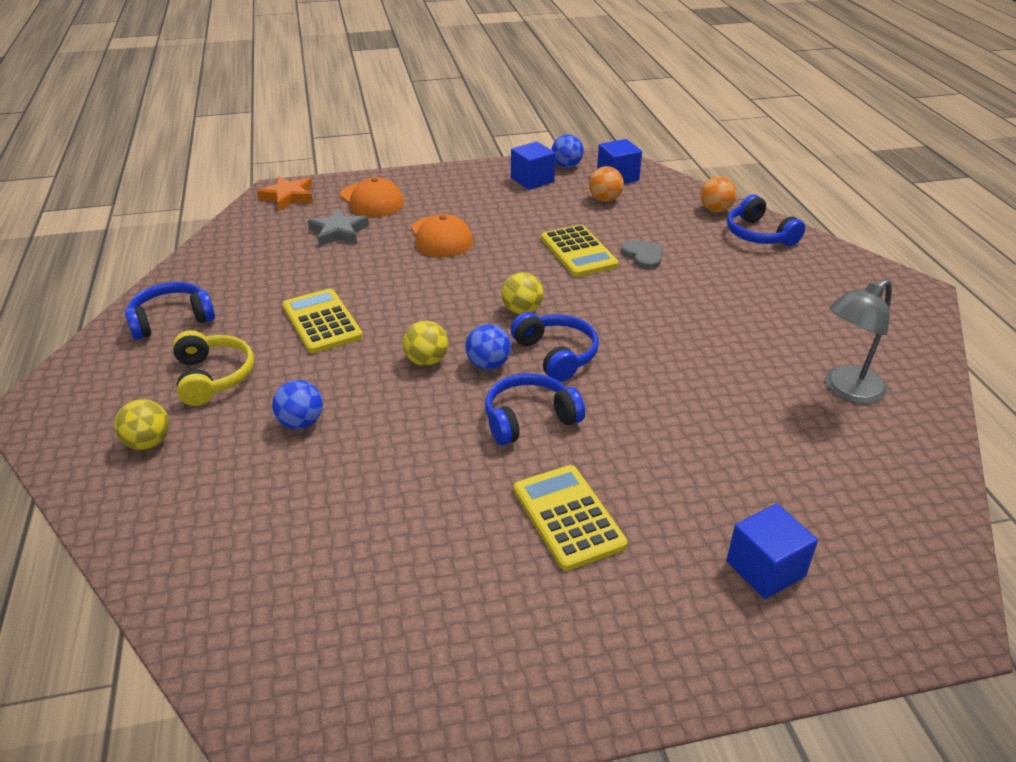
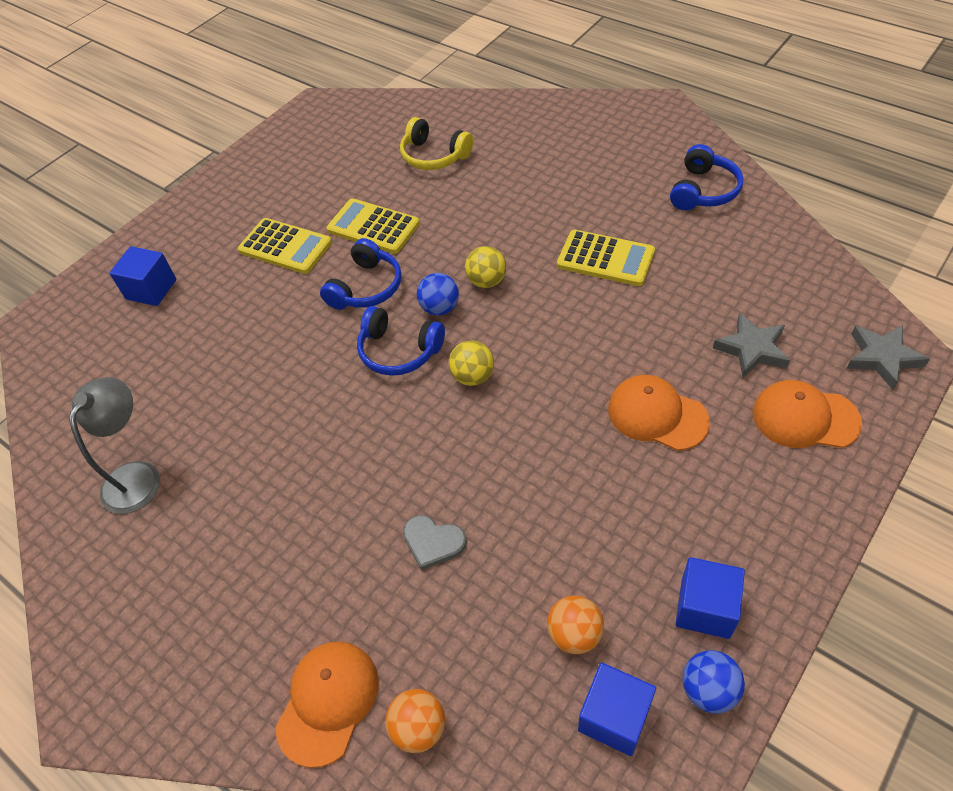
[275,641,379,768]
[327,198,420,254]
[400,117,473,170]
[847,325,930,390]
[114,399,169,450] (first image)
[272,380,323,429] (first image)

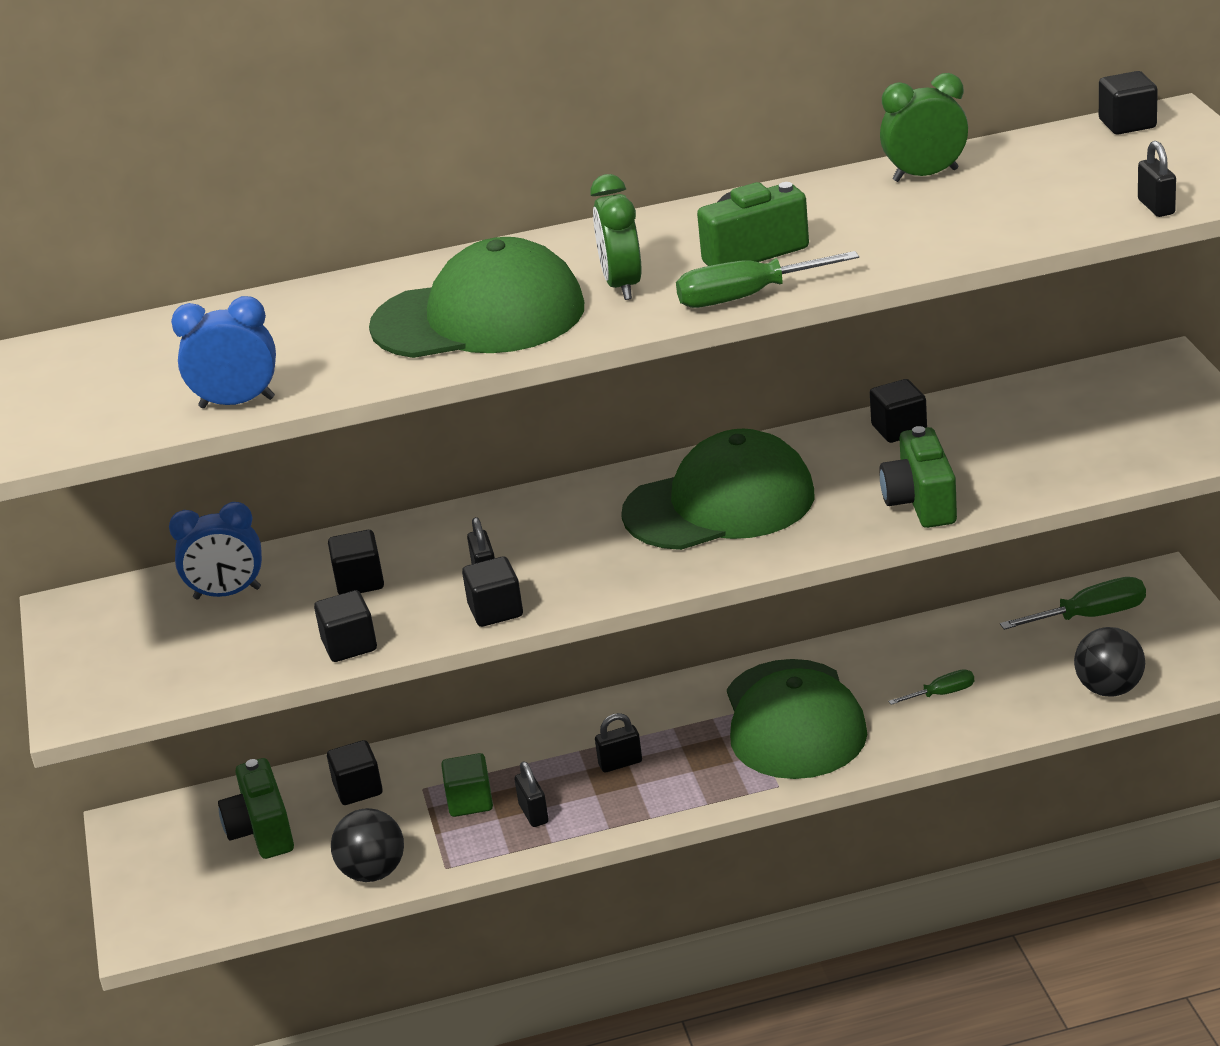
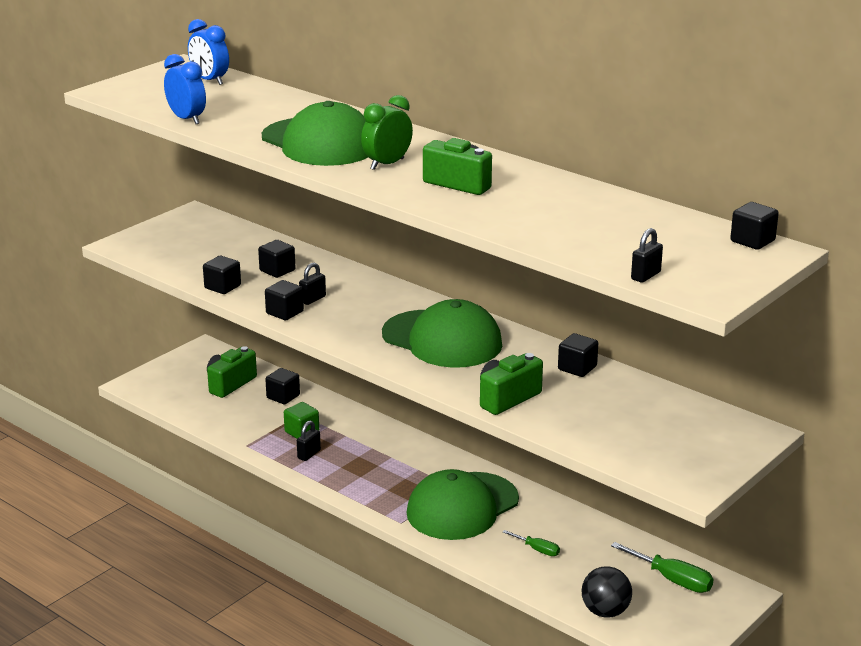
[188,19,229,85]
[331,808,404,882] (first image)
[595,713,642,773] (first image)
[676,251,859,308] (first image)
[880,73,968,182] (first image)

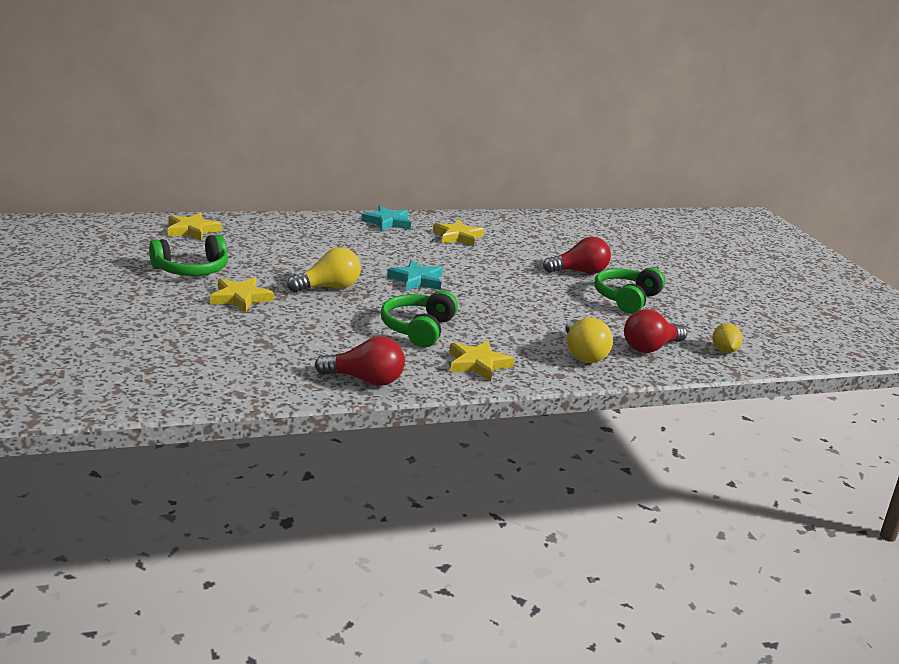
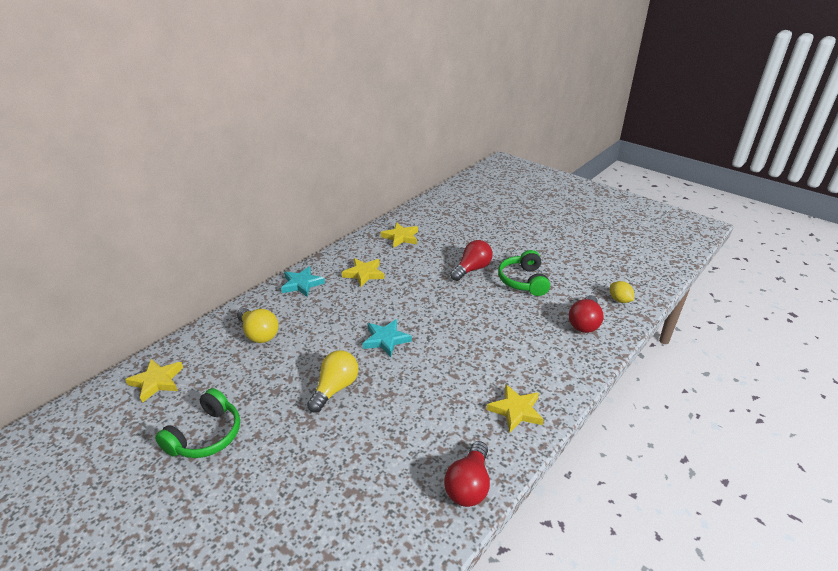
[237,308,279,343]
[381,222,418,248]
[444,441,490,507]
[381,290,458,348] (first image)

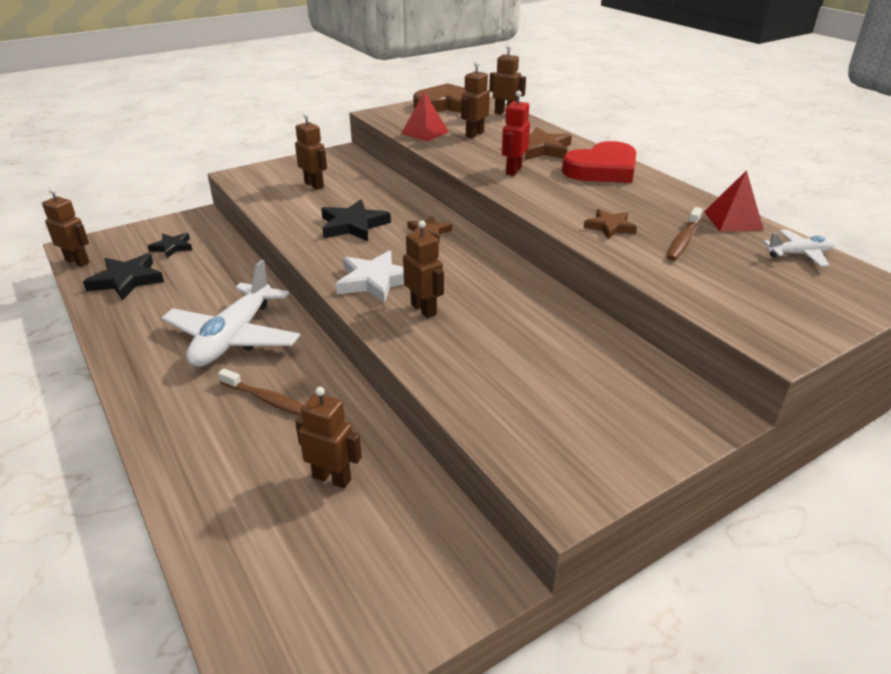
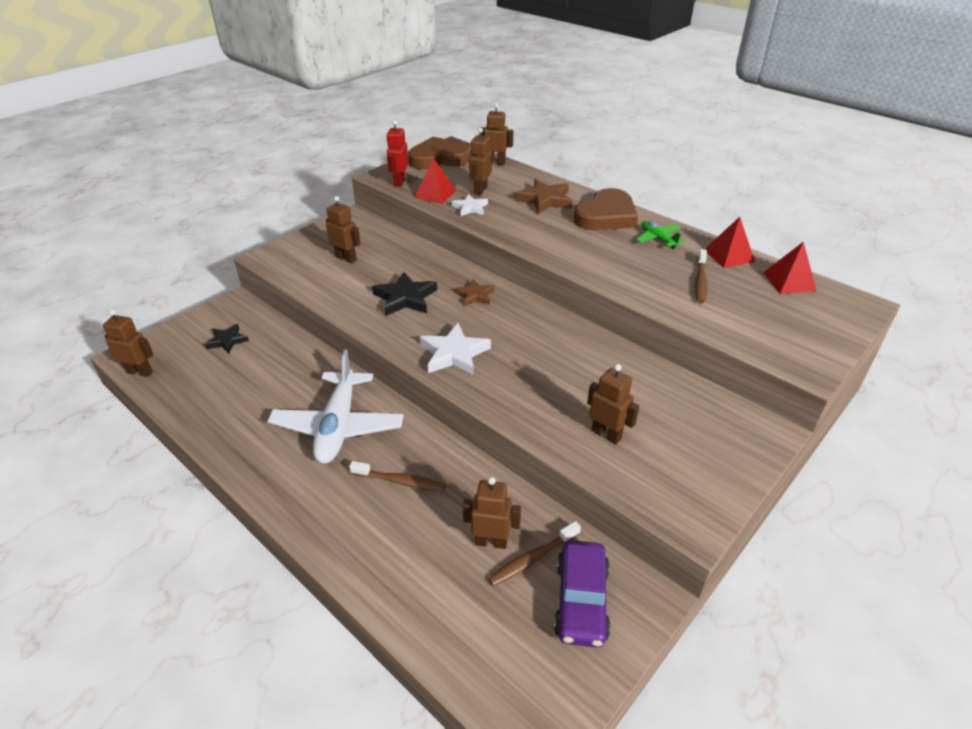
[386,120,408,187]
[451,194,488,216]
[488,521,581,586]
[554,540,611,647]
[574,188,638,230]
[587,364,639,445]
[636,221,685,249]
[763,242,816,294]
[83,253,164,300] (first image)
[584,209,637,239] (first image)

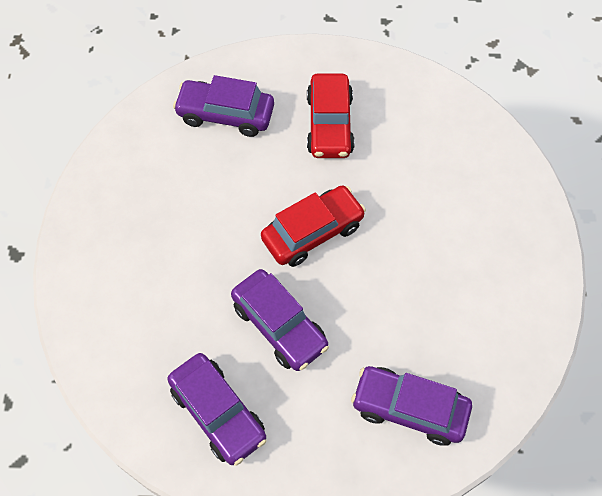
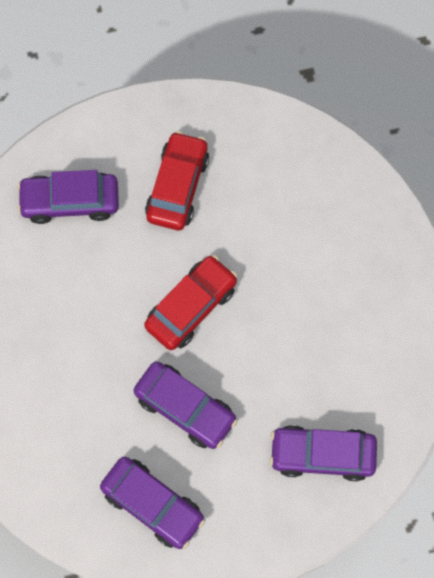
[145,131,209,230]

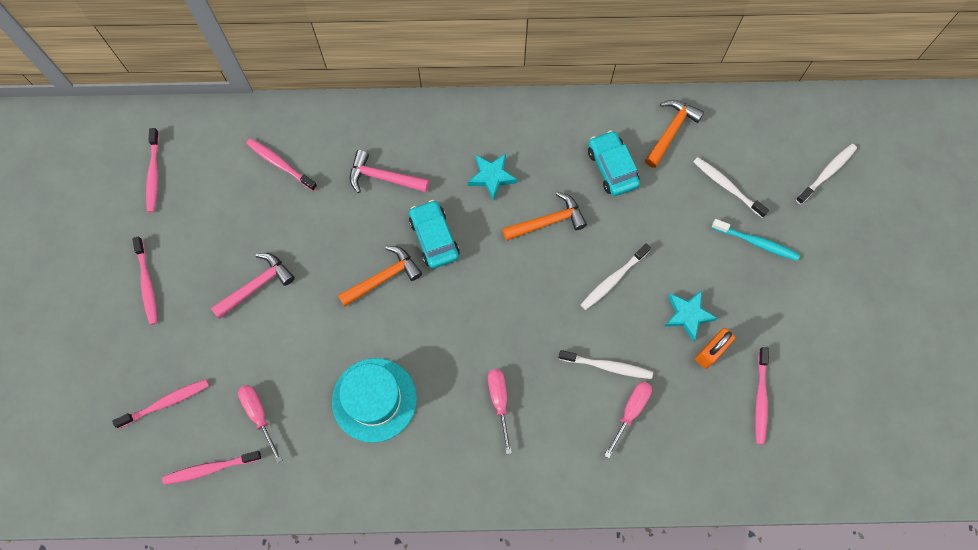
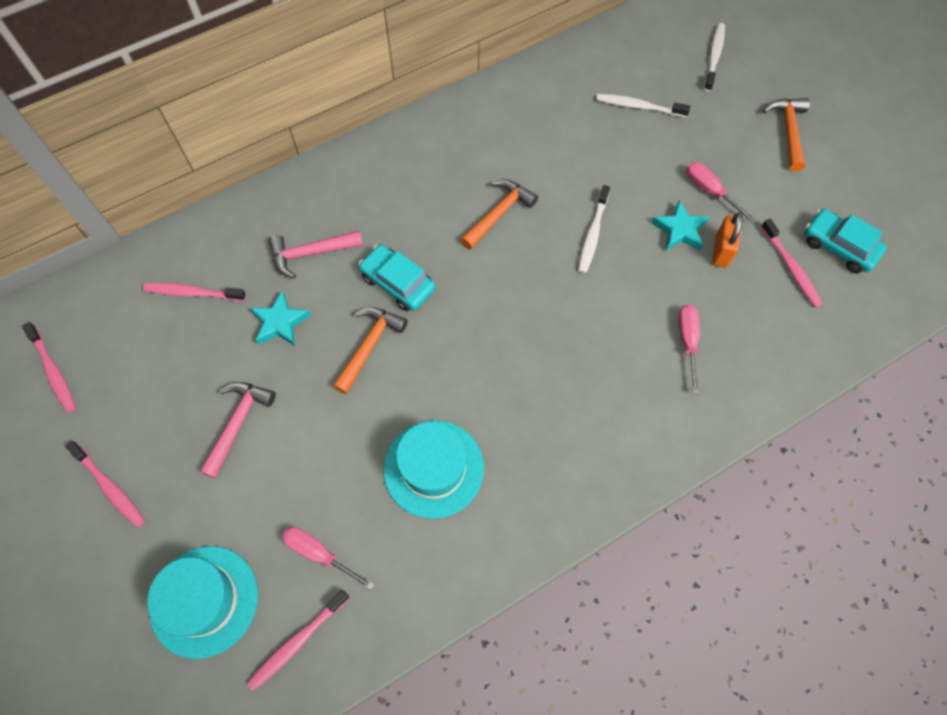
[147,546,258,659]
[250,291,311,346]
[686,162,755,223]
[763,98,810,171]
[804,209,887,273]
[559,350,653,379] (first image)
[711,219,800,261] (first image)

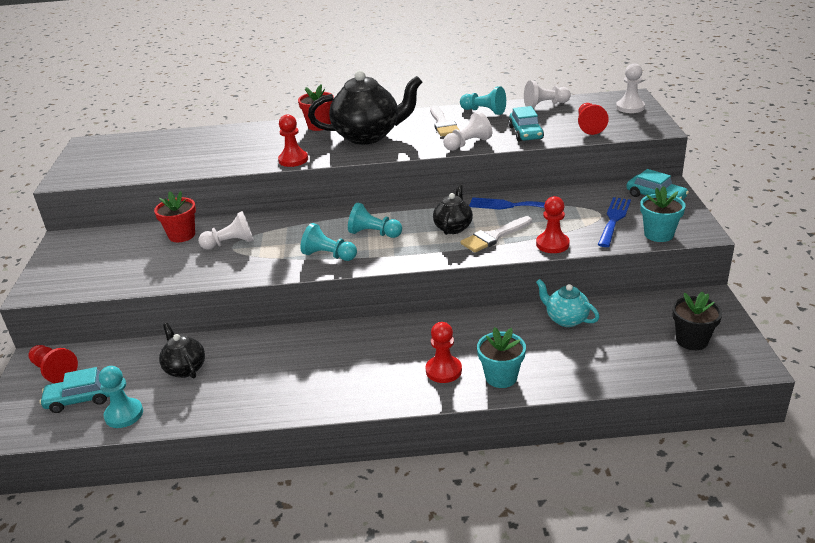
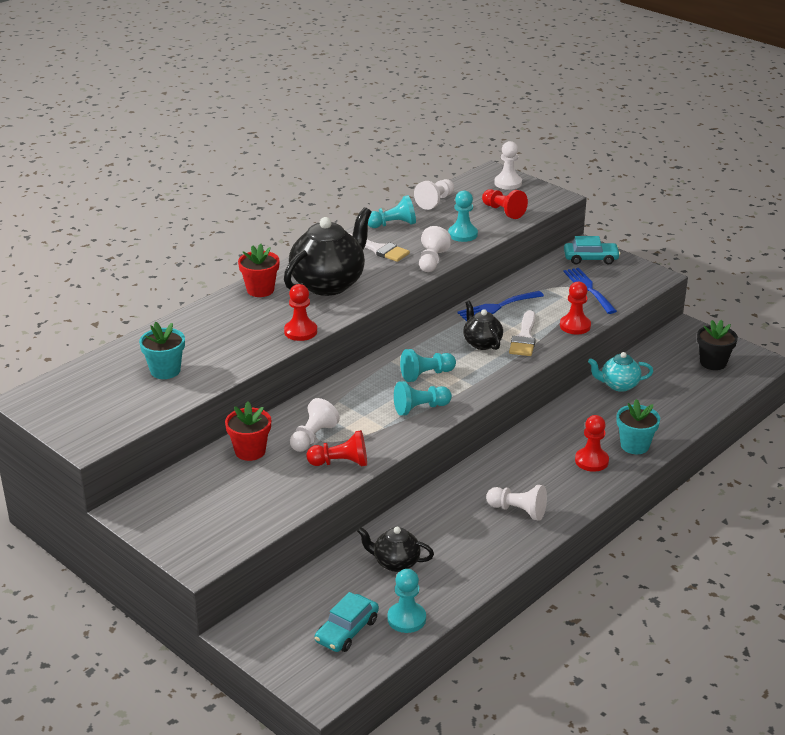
[139,322,185,379]
[306,430,367,467]
[448,190,478,242]
[486,485,547,521]

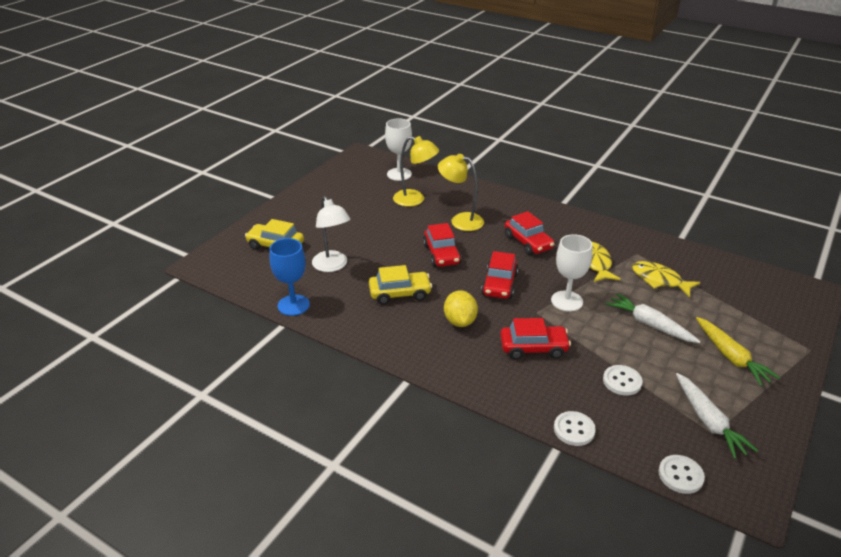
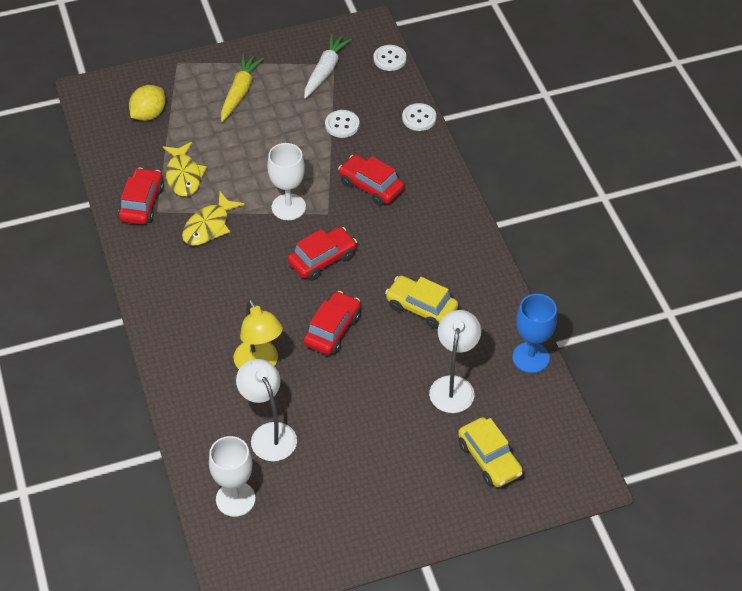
[118,168,164,225]
[129,85,165,121]
[236,359,297,461]
[606,293,701,343] (first image)

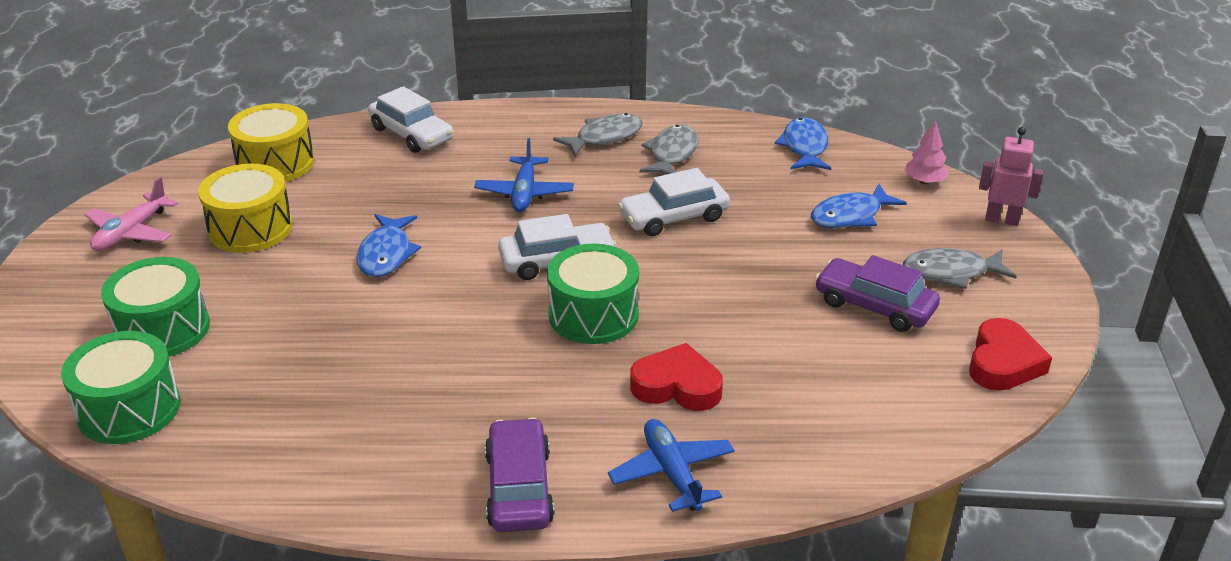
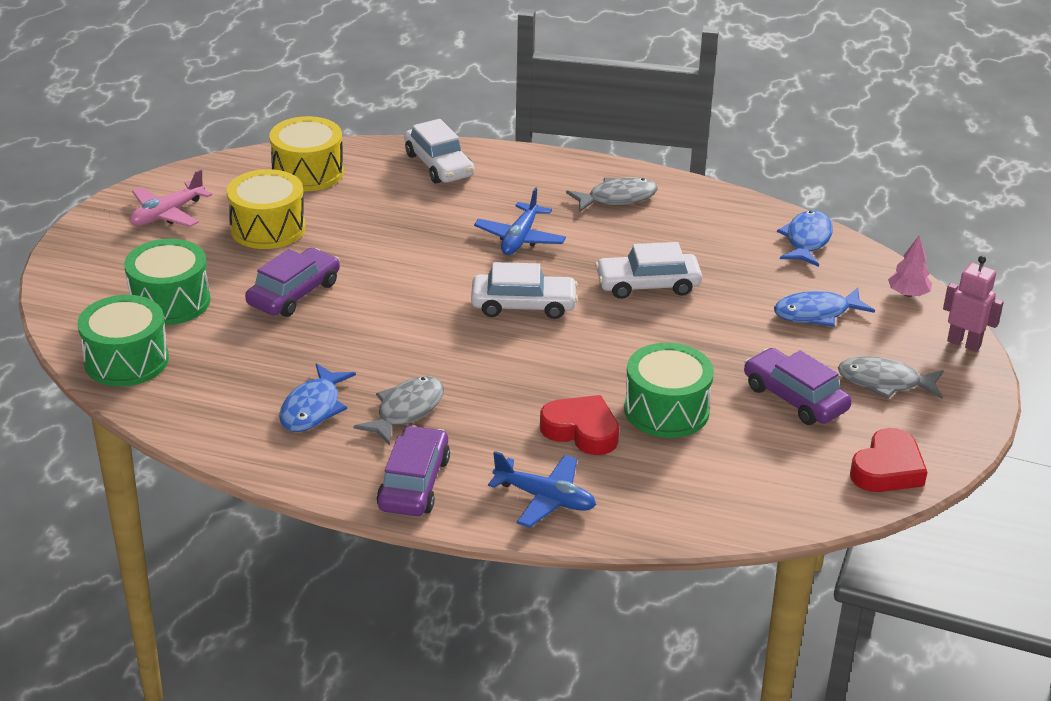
[245,248,340,317]
[279,363,356,432]
[353,376,444,445]
[488,451,596,528]
[624,343,714,438]

